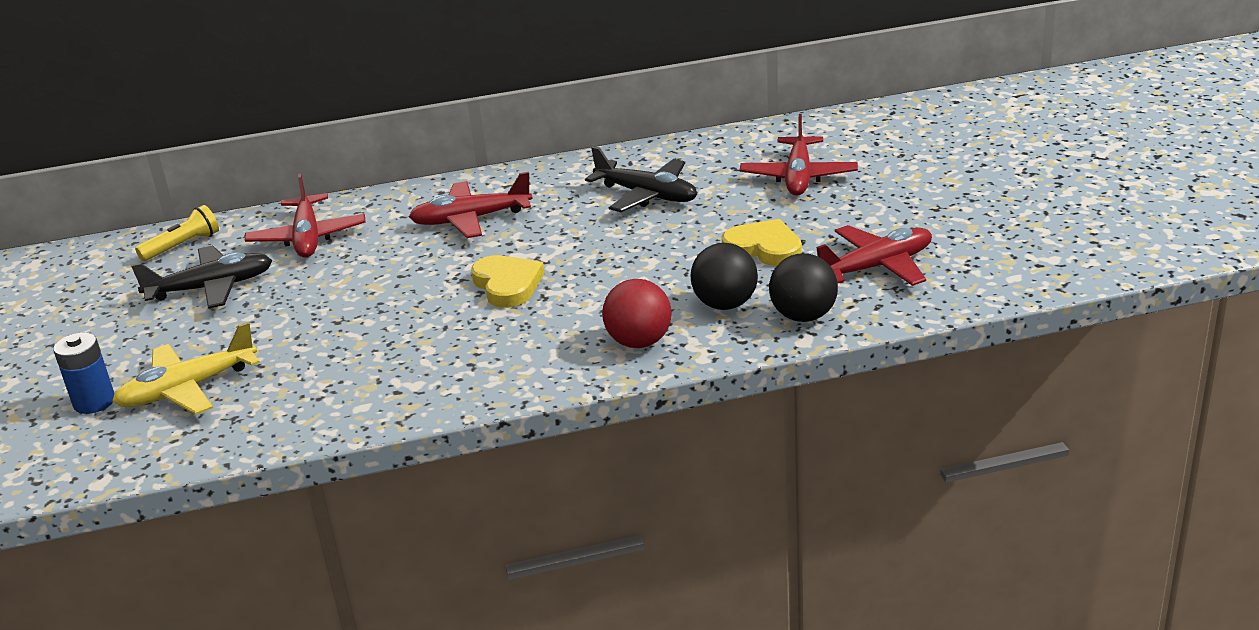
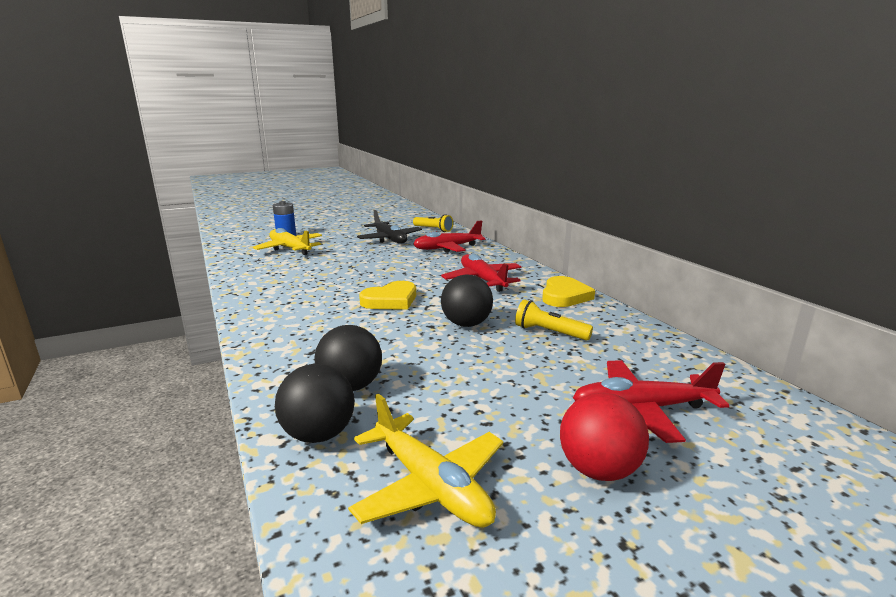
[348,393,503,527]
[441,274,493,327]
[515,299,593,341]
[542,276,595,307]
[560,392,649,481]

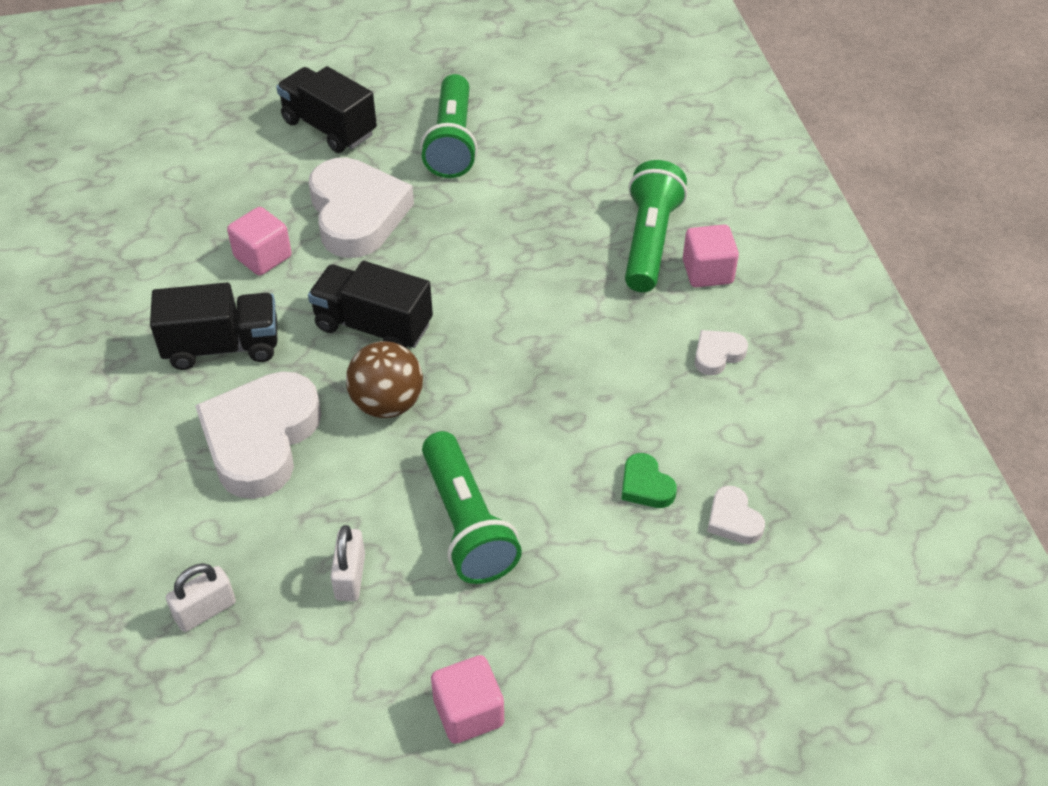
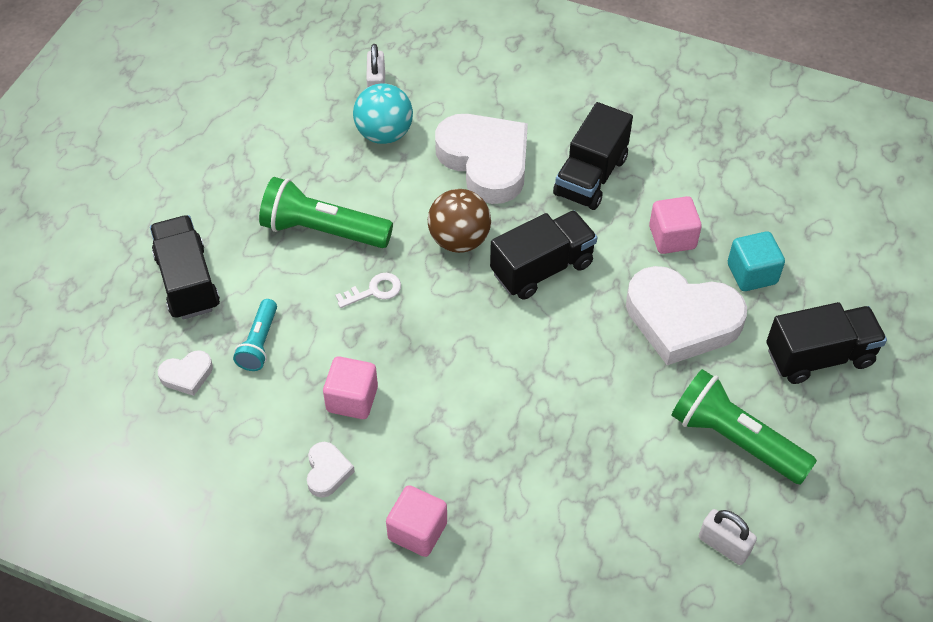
[150,215,220,320]
[158,350,213,396]
[233,299,277,371]
[323,356,378,419]
[335,273,401,308]
[353,83,413,144]
[699,509,757,565]
[728,231,785,291]
[625,160,687,292] (first image)

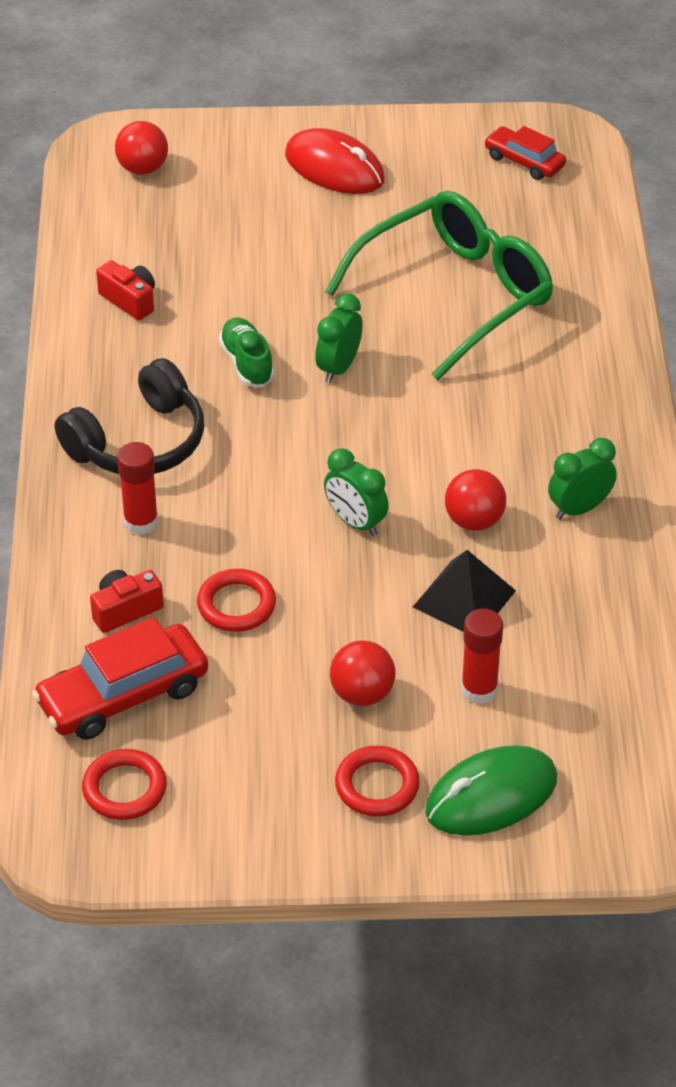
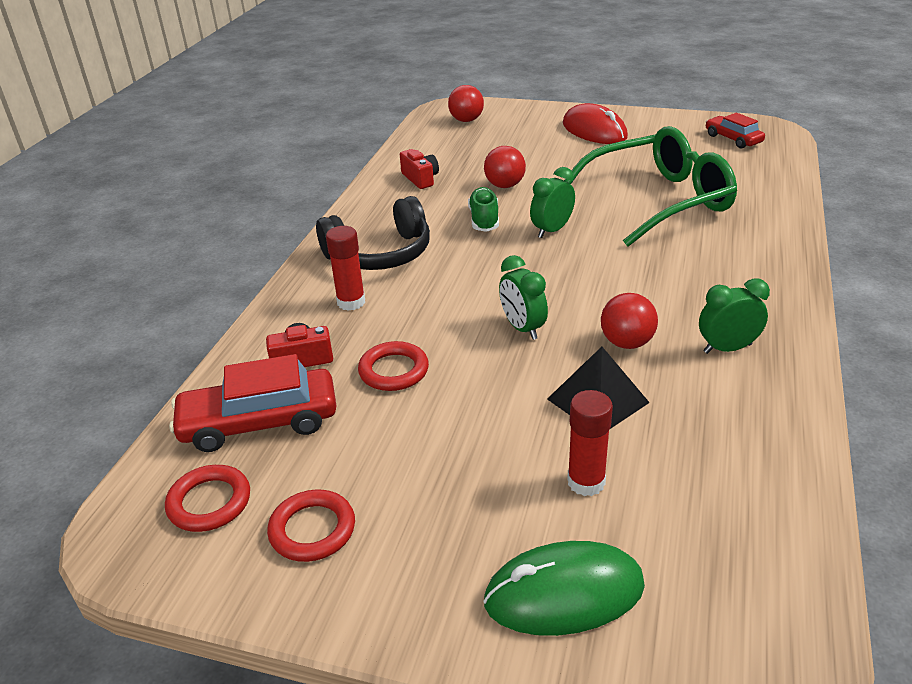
[267,490,355,562]
[484,146,526,188]

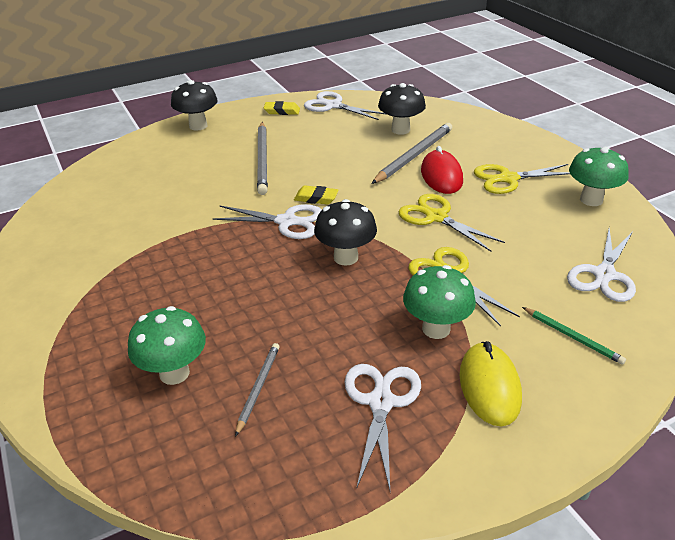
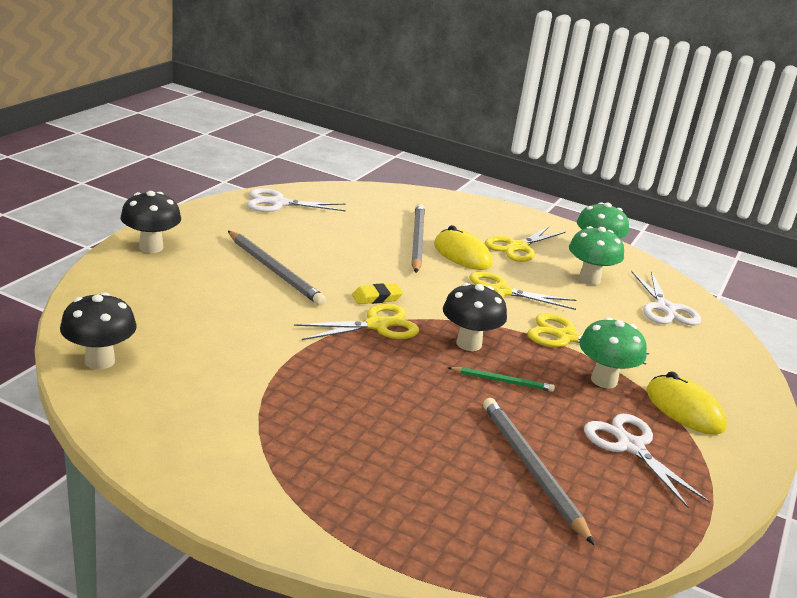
[60,292,137,370]
[294,304,419,340]
[434,225,492,270]
[448,367,555,392]
[483,398,594,545]
[569,226,624,285]
[264,101,300,115] (first image)

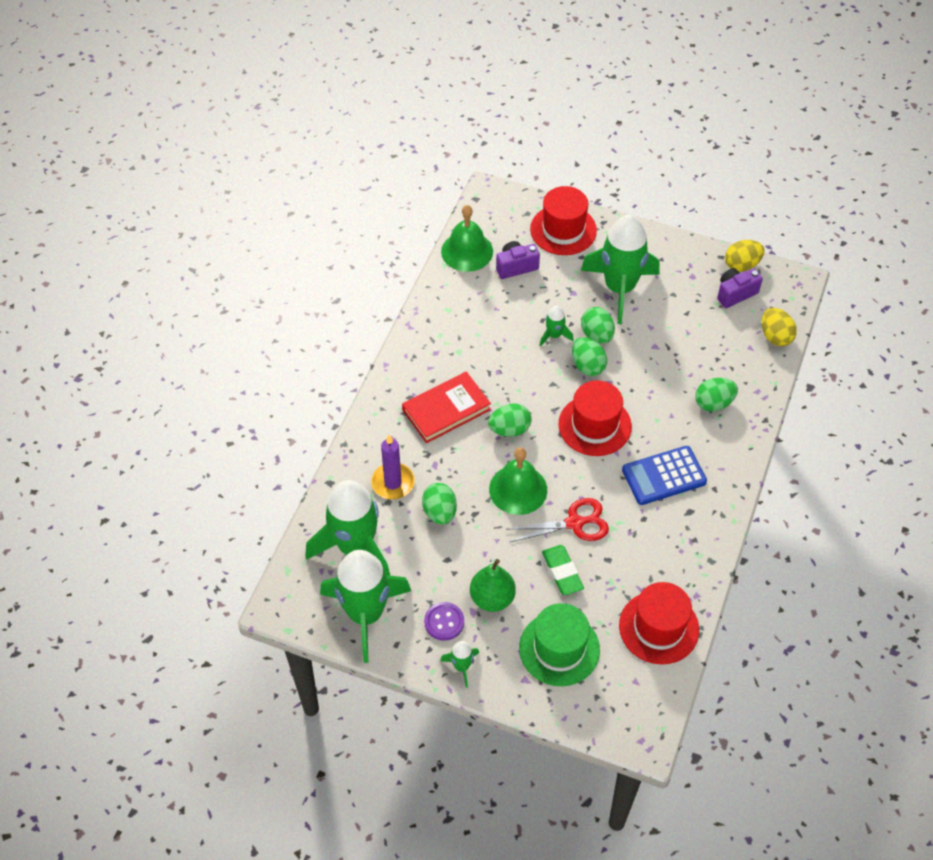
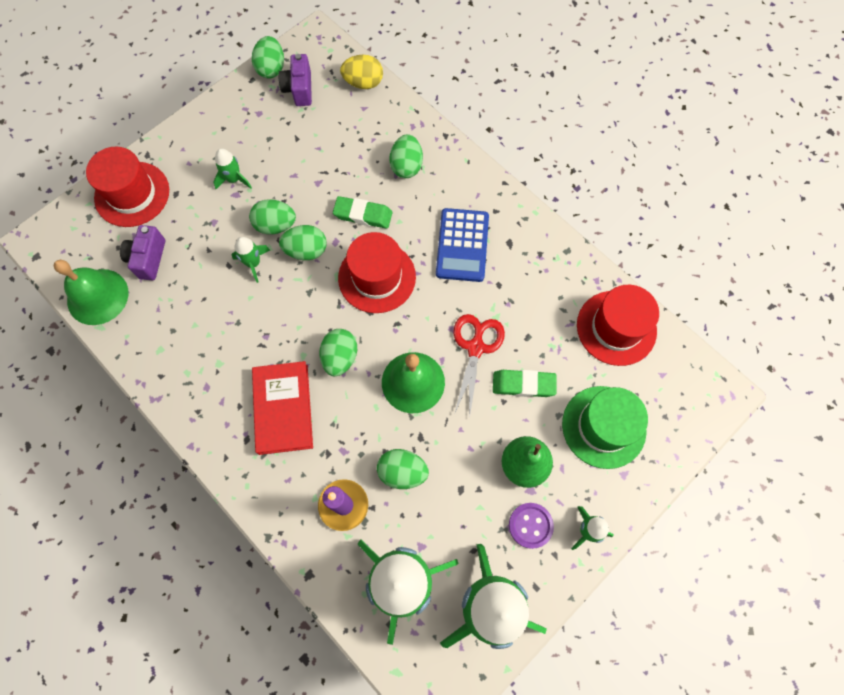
[213,149,252,189]
[252,36,284,79]
[333,196,392,229]

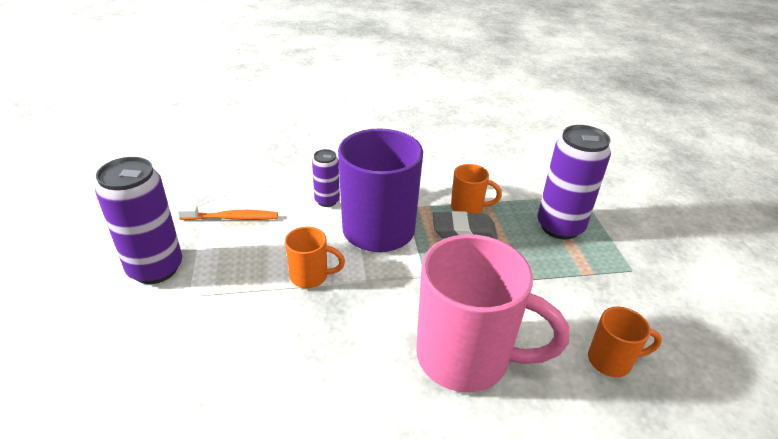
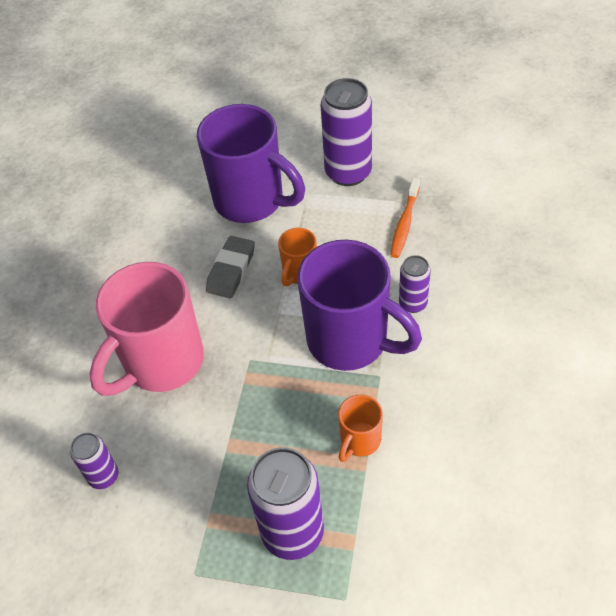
[70,432,118,489]
[197,104,305,223]
[206,236,255,298]

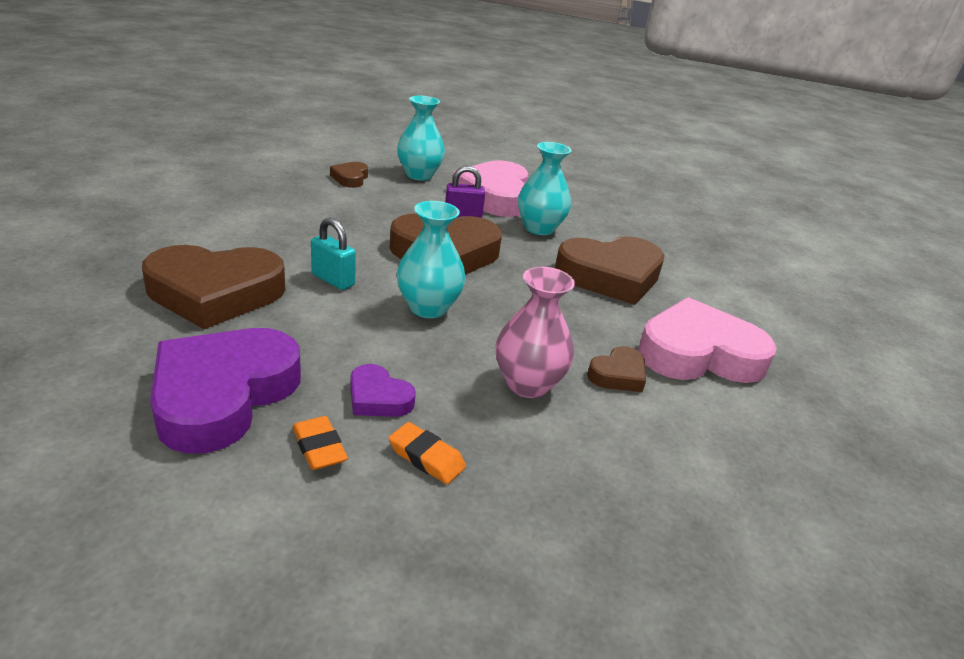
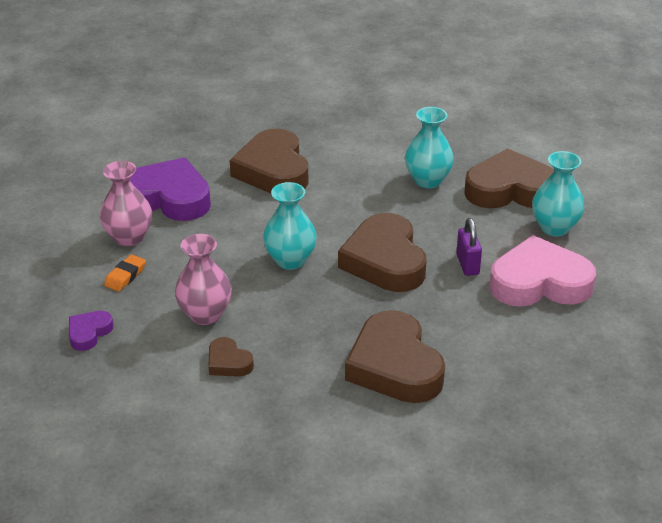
[69,311,114,351]
[100,161,152,247]
[405,107,454,188]
[464,148,555,208]
[311,217,356,290] (first image)
[638,297,777,383] (first image)

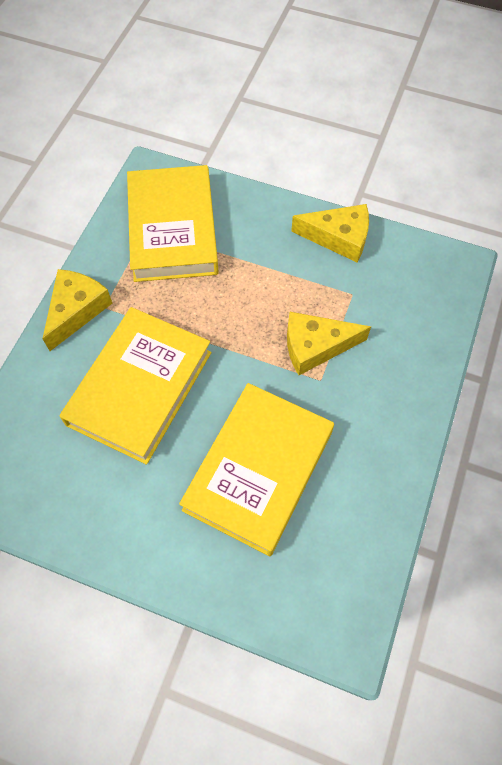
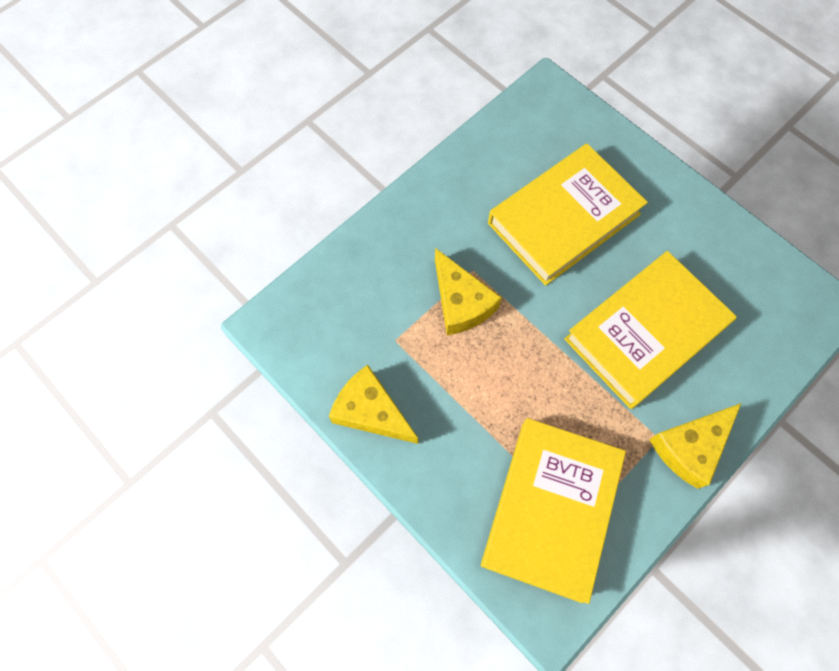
[435,248,502,335]

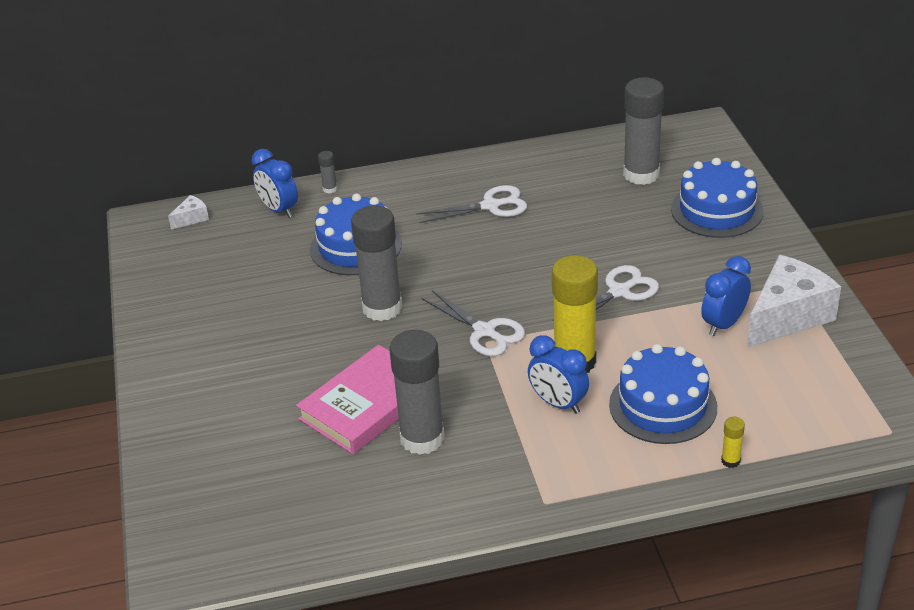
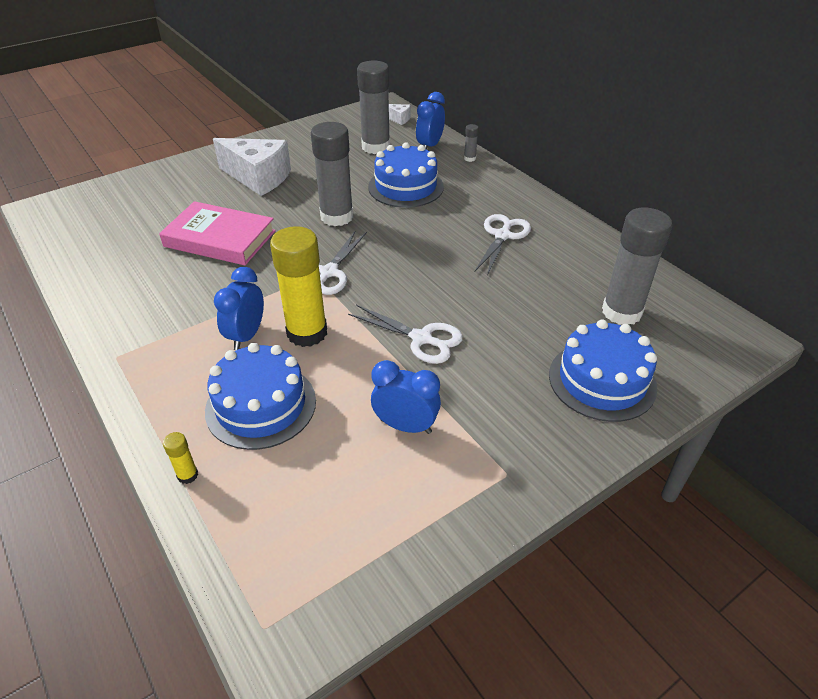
[213,138,291,196]
[357,61,390,154]
[475,214,531,276]

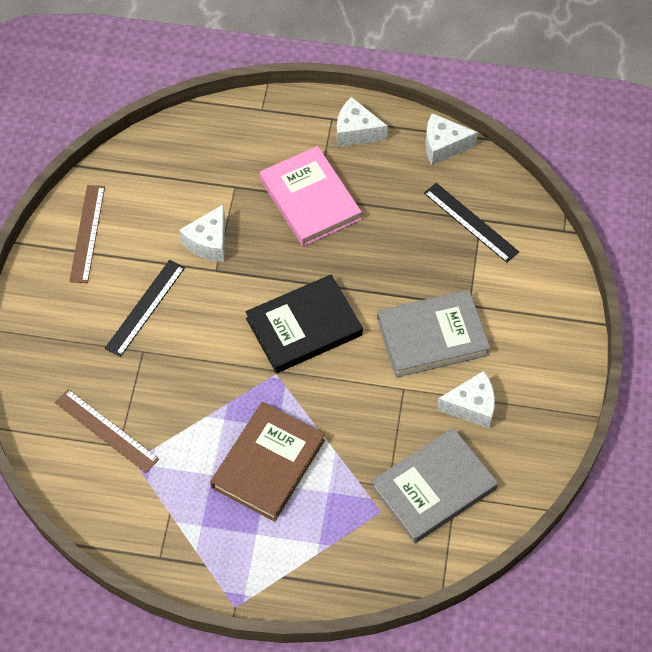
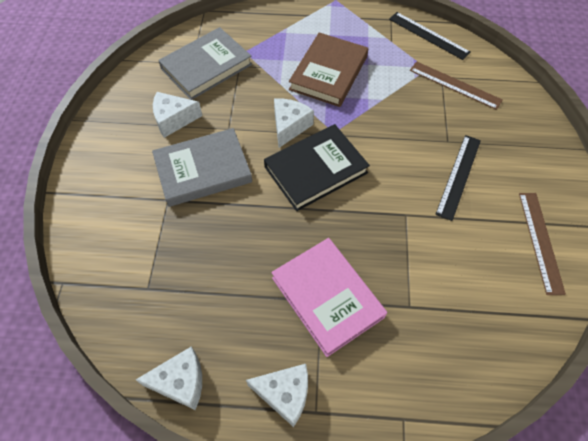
[274,99,314,148]
[389,12,471,60]

